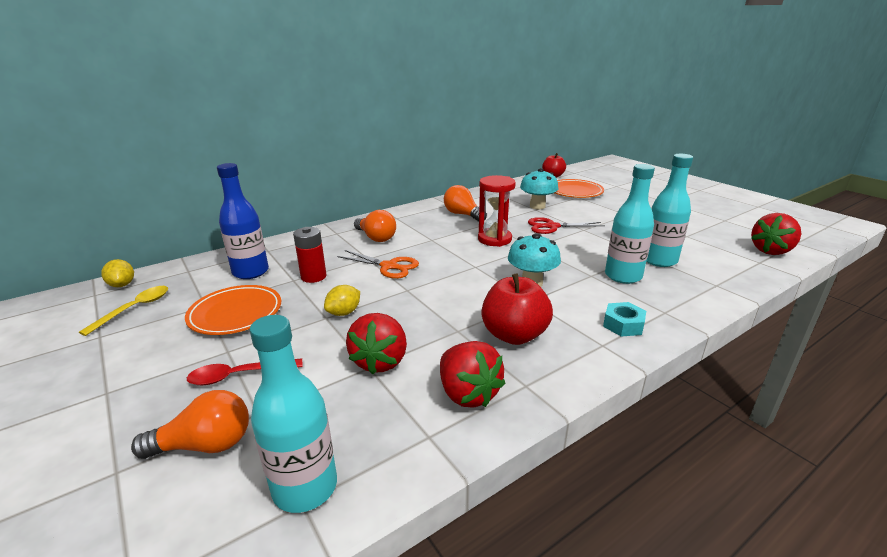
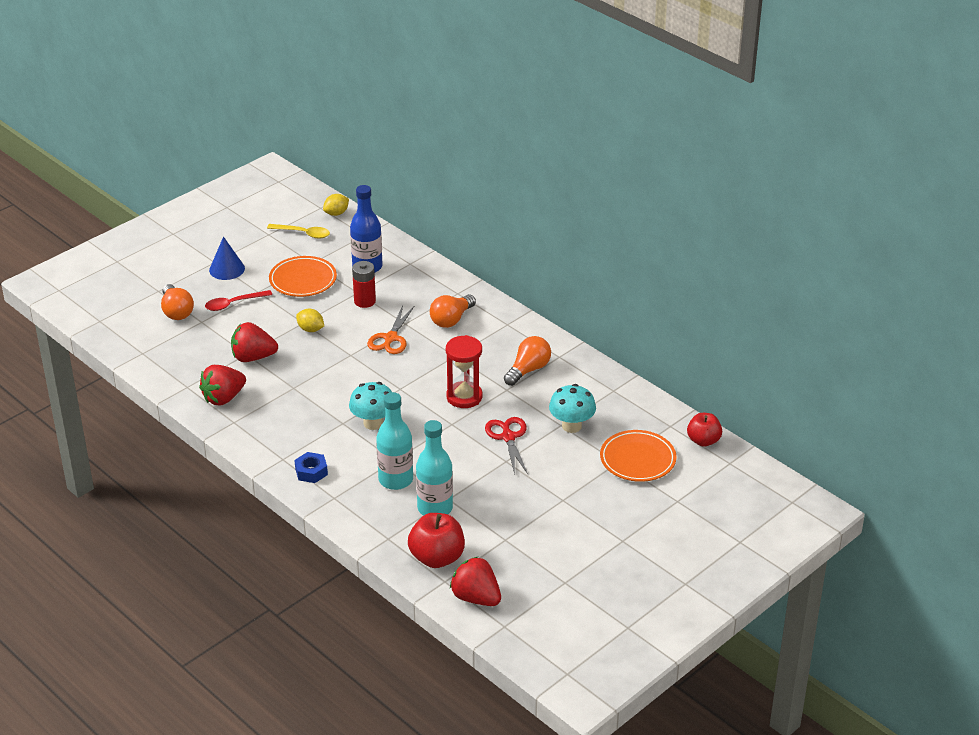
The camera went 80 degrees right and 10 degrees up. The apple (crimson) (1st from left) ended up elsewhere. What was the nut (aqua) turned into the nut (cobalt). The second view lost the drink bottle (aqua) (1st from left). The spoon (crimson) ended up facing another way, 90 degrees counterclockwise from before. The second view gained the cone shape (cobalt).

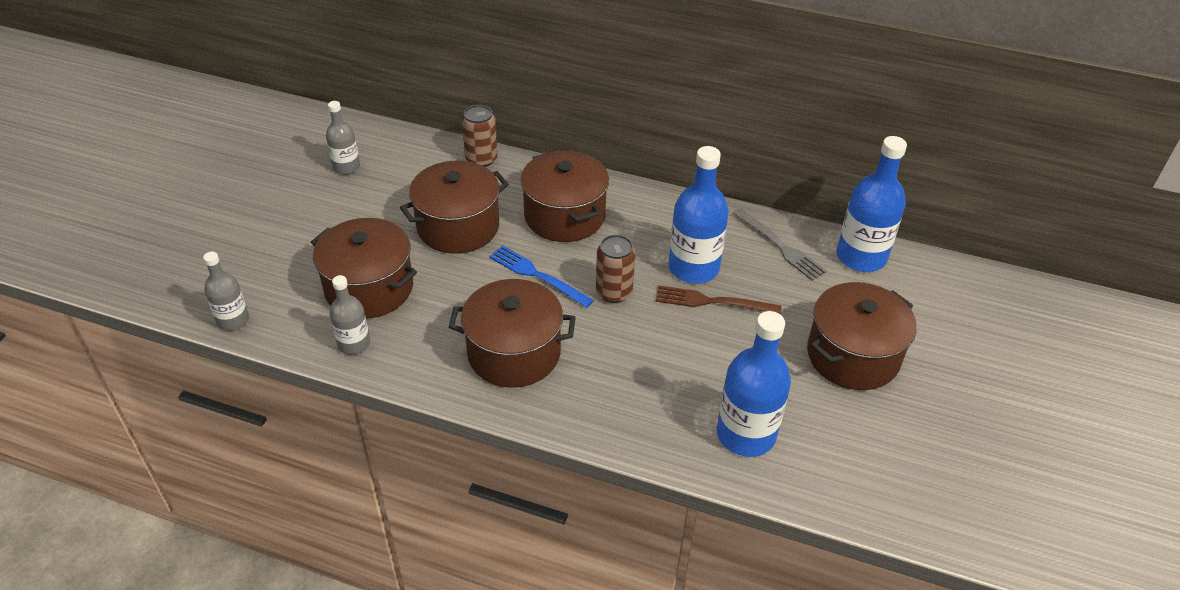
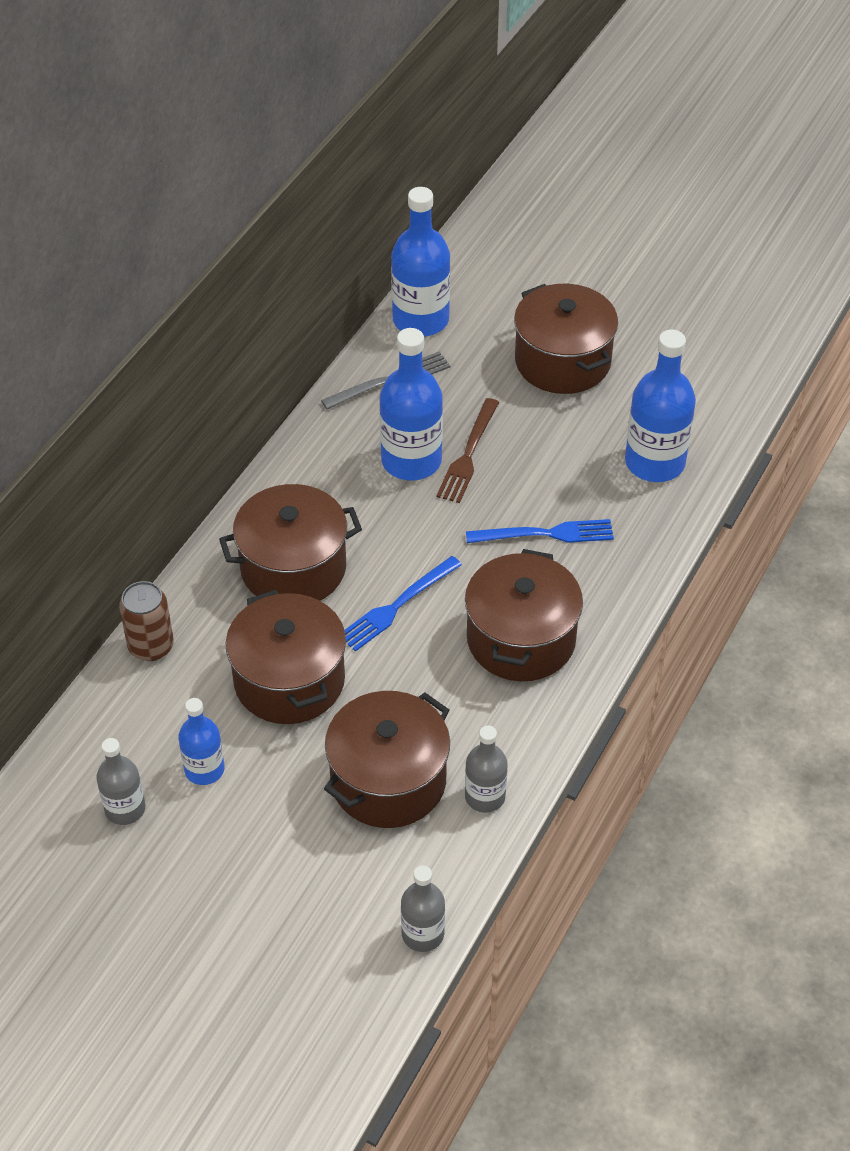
The camera went 80 degrees left and 5 degrees up. The second view lost the tin (dark brown) (2nd from left). The second view gained the fork (cobalt) (2nd from left). The second view gained the drink bottle (cobalt) (1st from left).

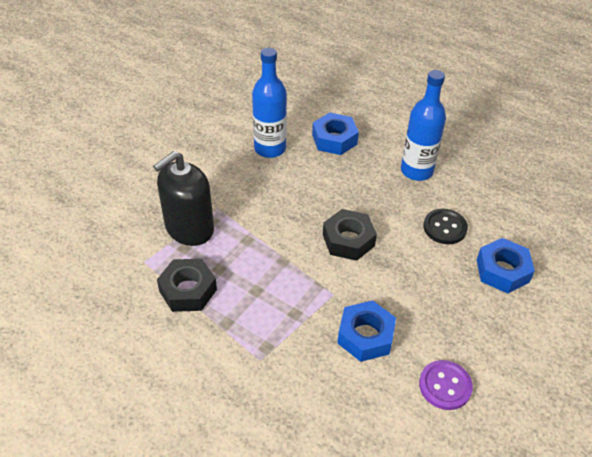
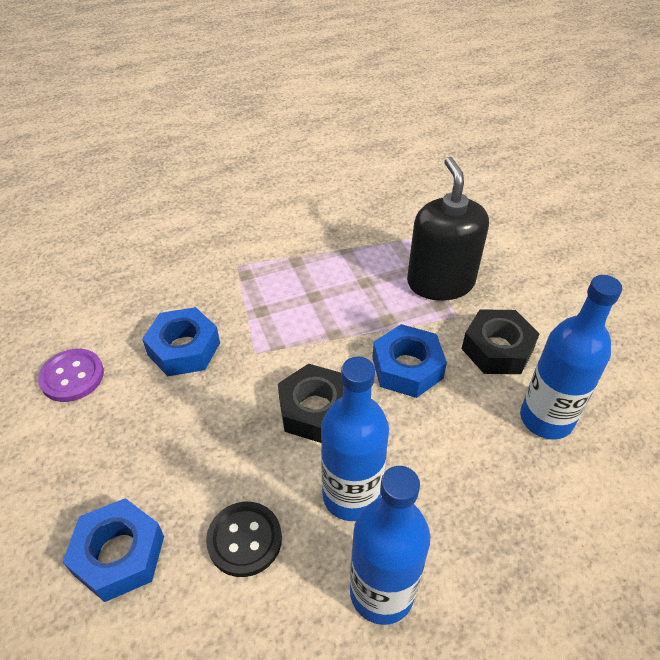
The camera went 125 degrees right and 0 degrees up. The nut (cobalt) (1st from left in the first image) ended up elsewhere. The nut (black) (1st from left in the first image) ended up elsewhere. The second view gained the drink bottle (cobalt) (1st from left).

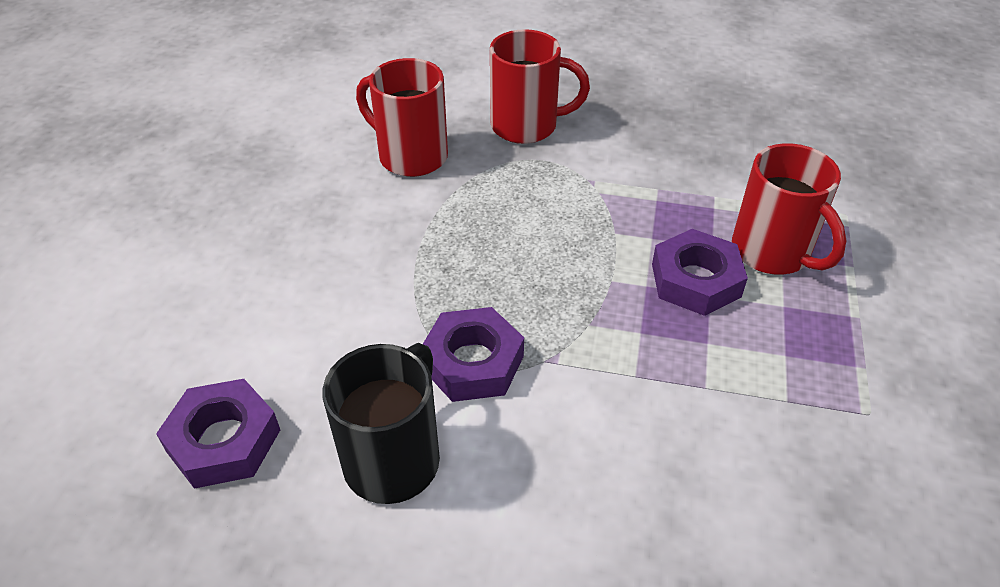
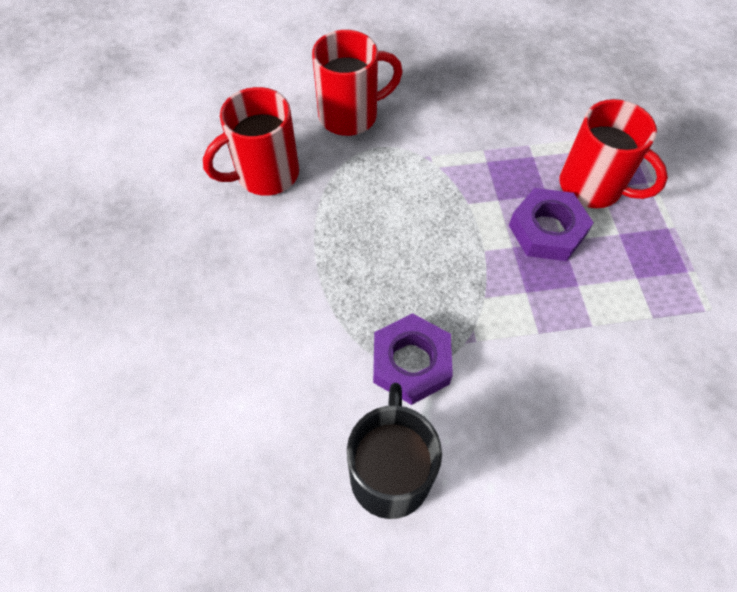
The camera went 20 degrees left and 15 degrees up. The coffee mug (crimson) (1st from left) ended up facing another way, 45 degrees counterclockwise from before. The second view lost the nut (royal purple) (1st from left).

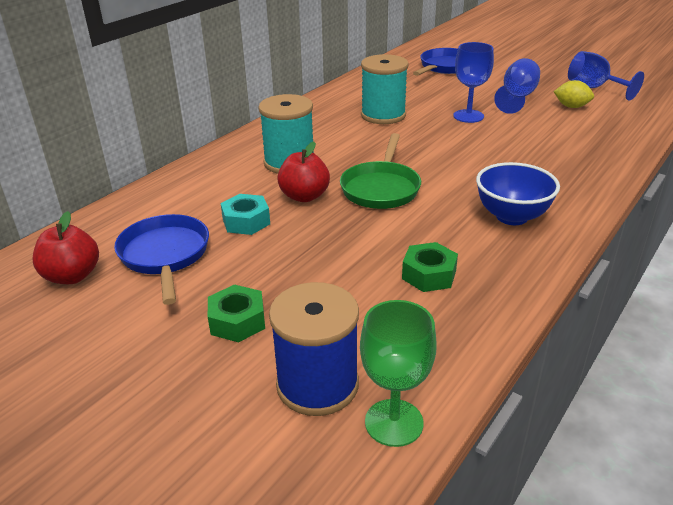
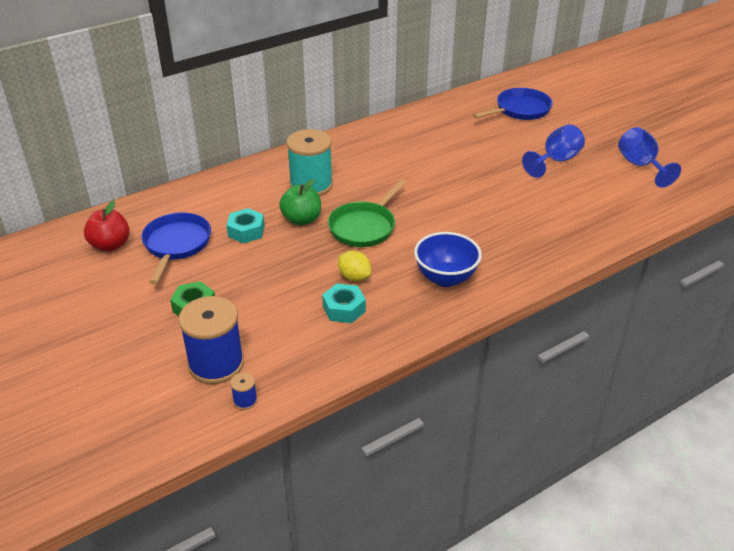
The camera went 20 degrees right and 5 degrees up. The second view lost the wine glass (cobalt) (1st from left). The second view lost the bobbin (aqua) (2nd from left). The toy lemon (yellow) ended up elsewhere. What was the apple (crimson) (2nd from left) turned into the apple (leaf-green). What was the nut (leaf-green) (2nd from left) turned into the nut (aqua) (2nd from left). Where the wine glass (leaf-green) stood, the bobbin (cobalt) (2nd from left) came to stand.

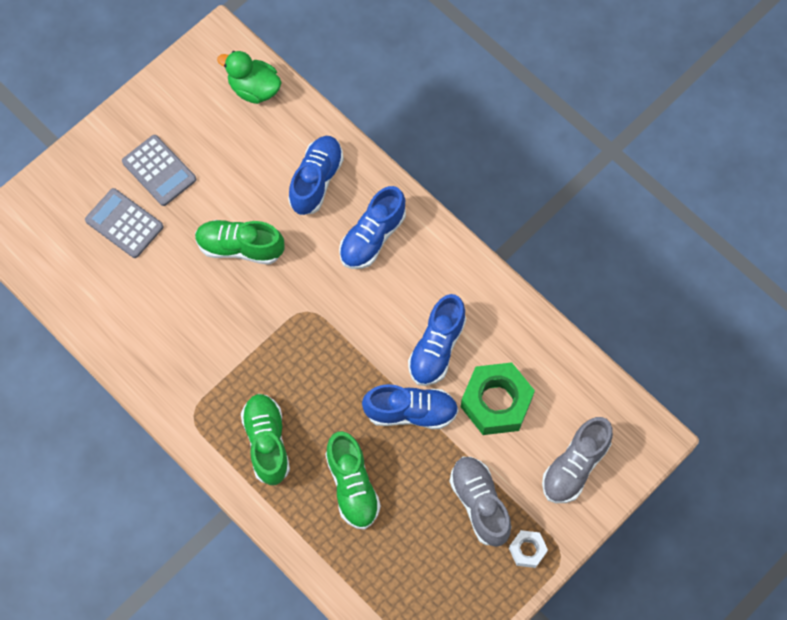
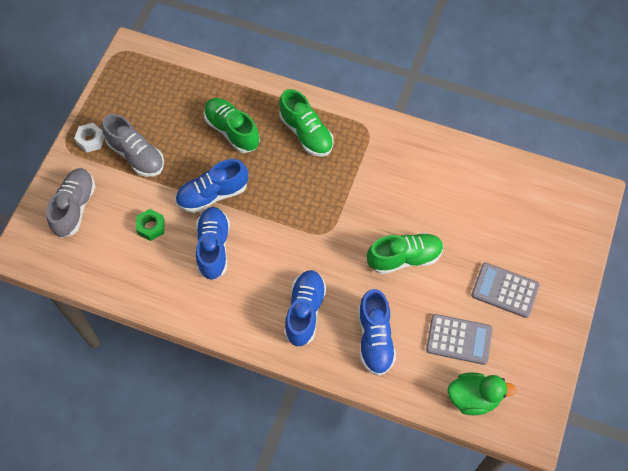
The camera went 155 degrees right and 5 degrees down. The pocket calculator (gray) (1st from left) ended up elsewhere. The size of the nut (leaf-green) changed by a factor of 0.51.

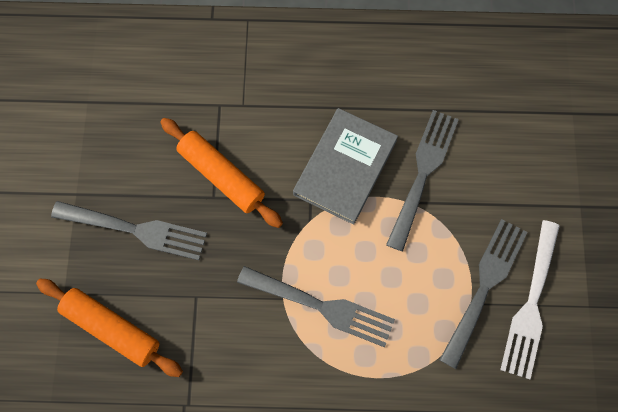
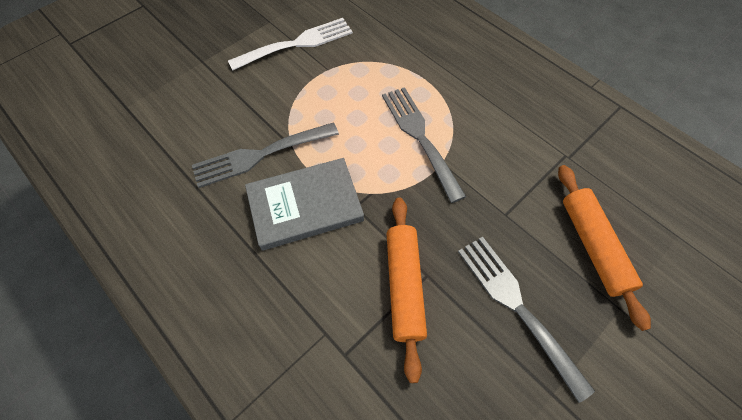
The camera went 135 degrees left and 10 degrees down. The second view lost the fork (gray) (4th from left).

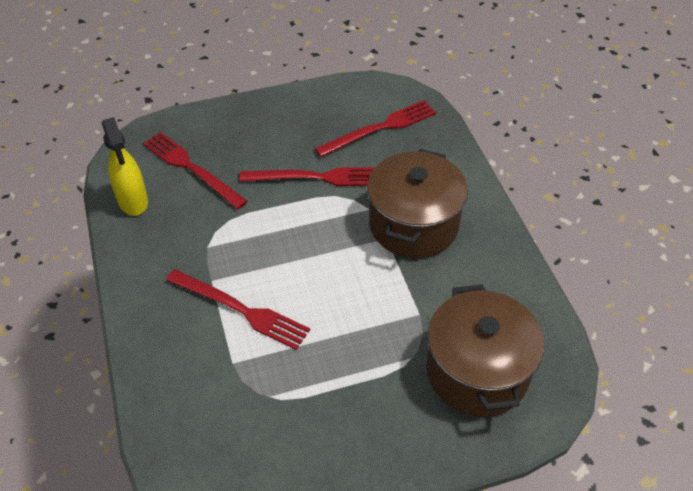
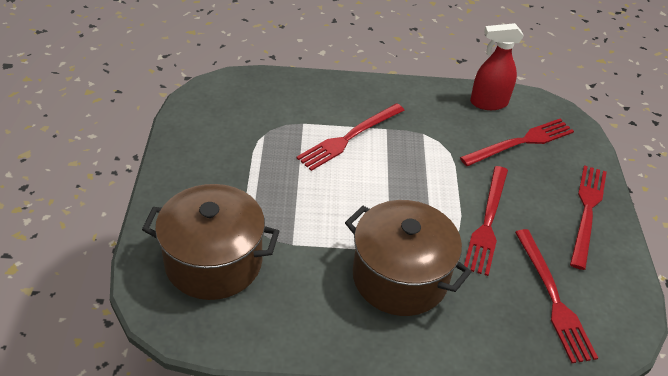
The camera went 105 degrees right and 5 degrees down. What was the spray cleaner (yellow) turned into the spray cleaner (crimson). The second view gained the fork (crimson) (5th from left).

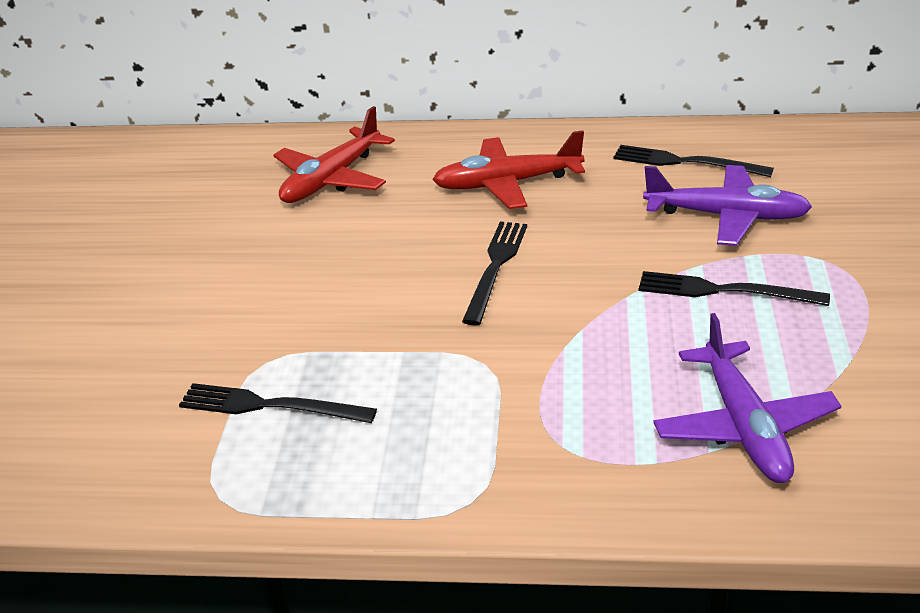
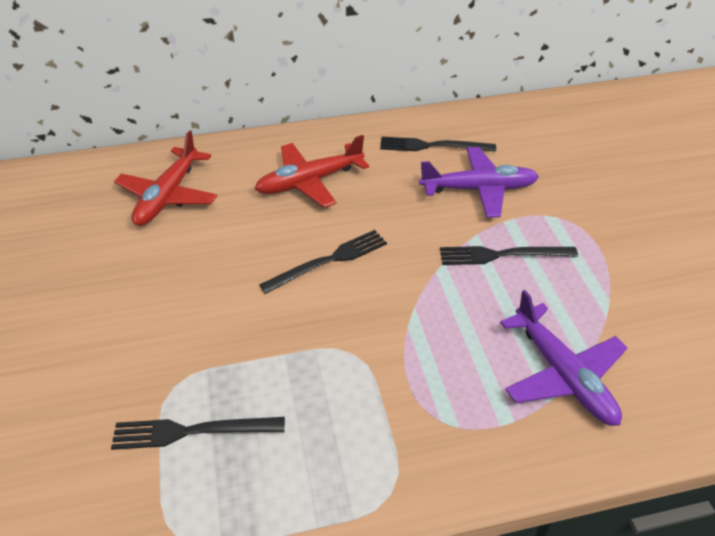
The camera went 20 degrees left and 10 degrees up. The fork (black) (2nd from left) ended up facing another way, 60 degrees clockwise from before.

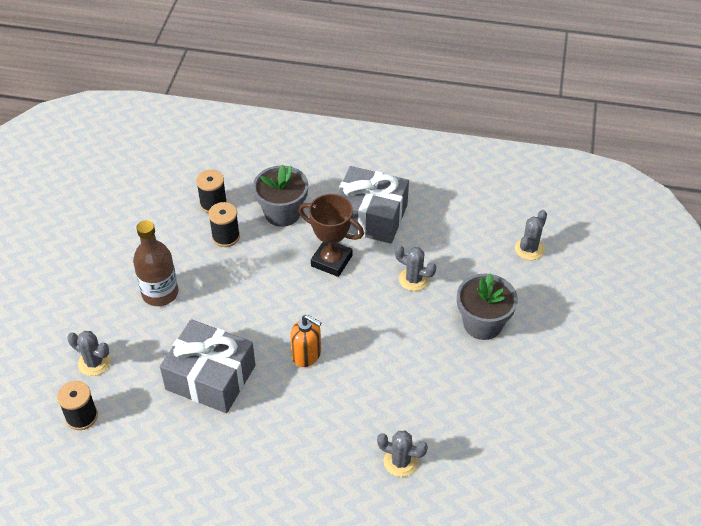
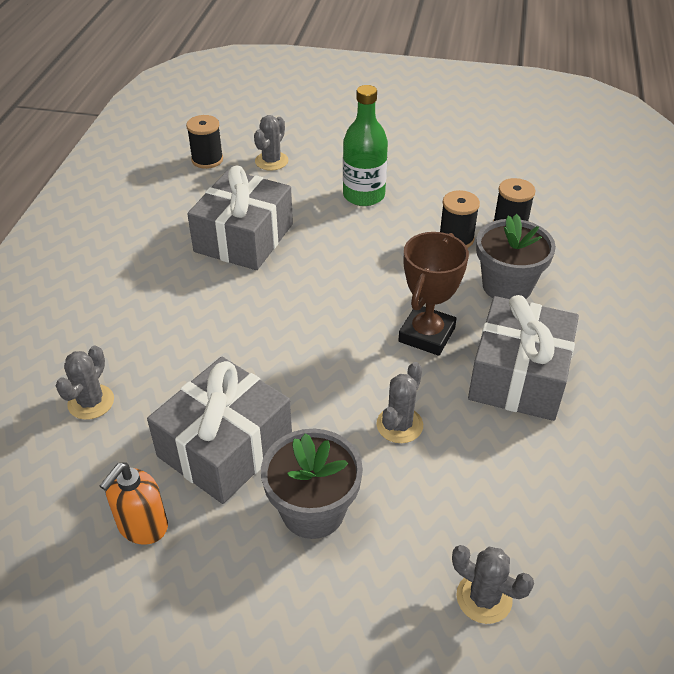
The camera went 90 degrees right and 5 degrees down. What was the drink bottle (dark brown) turned into the drink bottle (leaf-green). The soap pump (orange-coloured) ended up elsewhere. The second view gained the wrapped gift (gray) (1st from left).

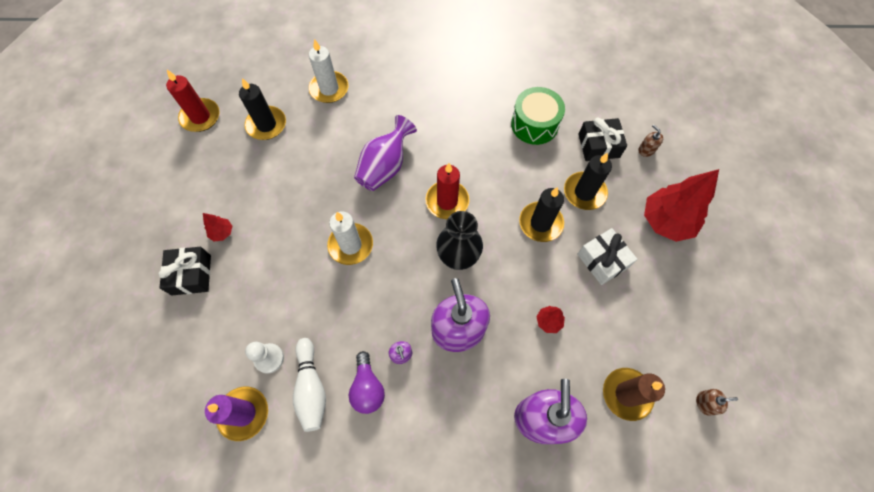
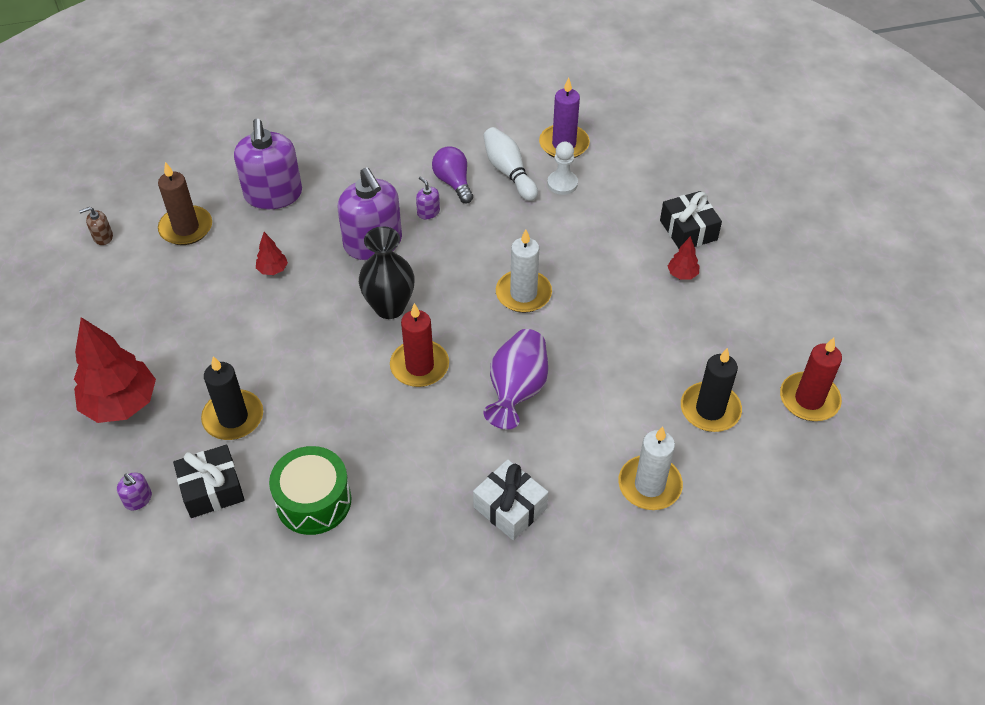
The camera went 165 degrees right and 15 degrees down. What was the soap pump (dark brown) (1st from left) turned into the soap pump (royal purple) (1st from left). The second view lost the candle (black) (2nd from left). The wrapped gift (white) ended up elsewhere.

